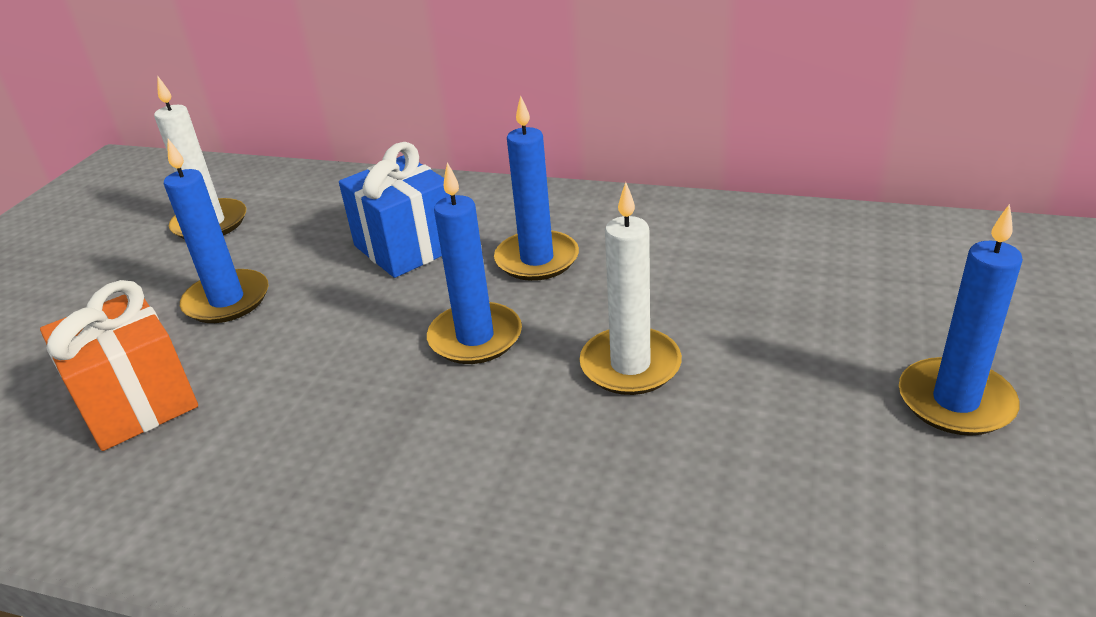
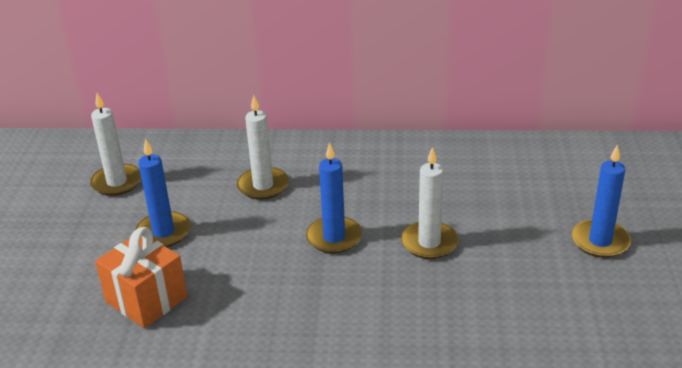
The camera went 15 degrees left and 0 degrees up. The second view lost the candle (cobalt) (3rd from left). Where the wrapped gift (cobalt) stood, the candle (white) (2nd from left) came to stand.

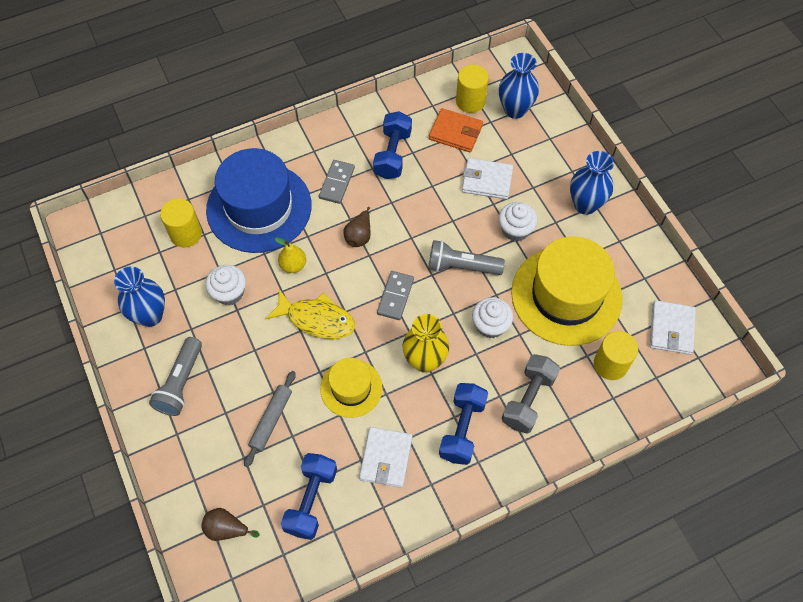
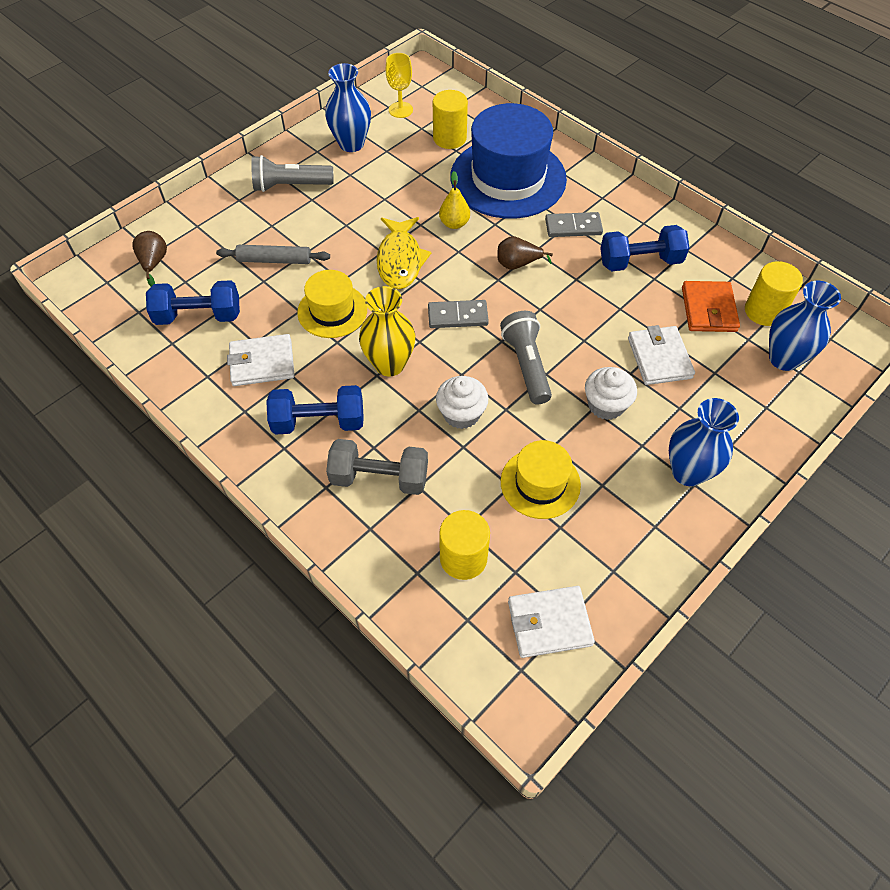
The camera went 70 degrees right and 5 degrees down. The size of the top hat (yellow) (2nd from left) changed by a factor of 0.53. The second view lost the muffin (white) (1st from left). The second view gained the wine glass (yellow).

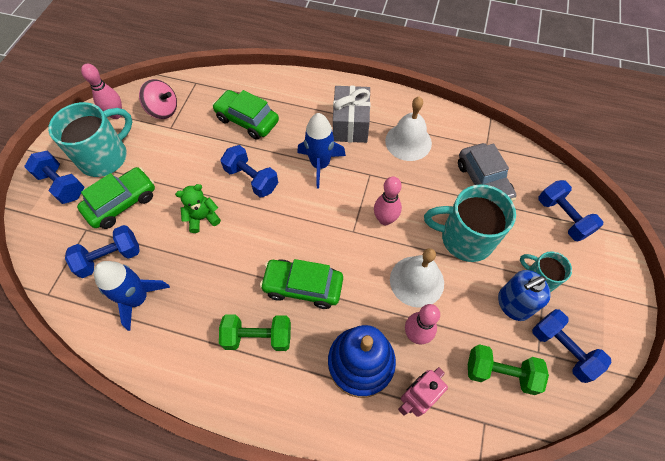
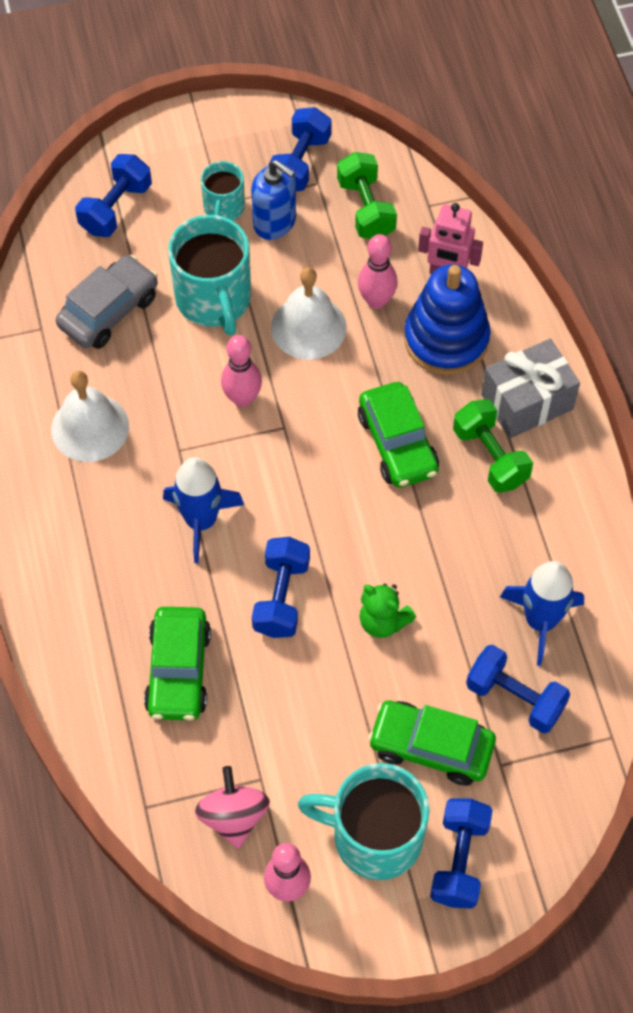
The camera went 120 degrees left and 0 degrees up. The wrapped gift (gray) ended up elsewhere.

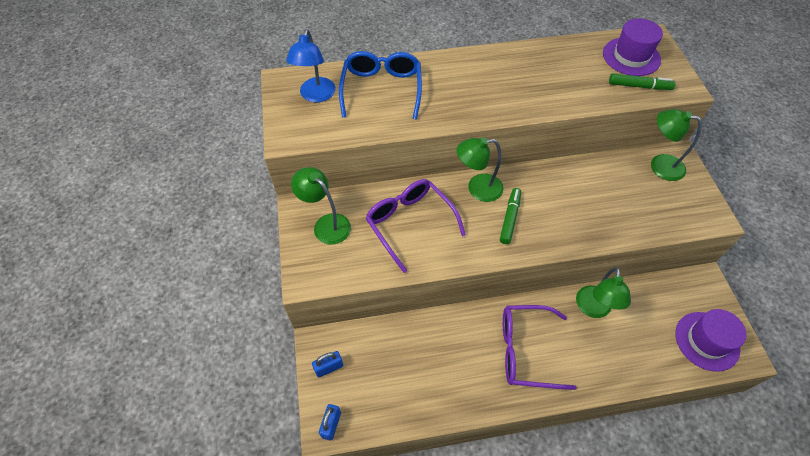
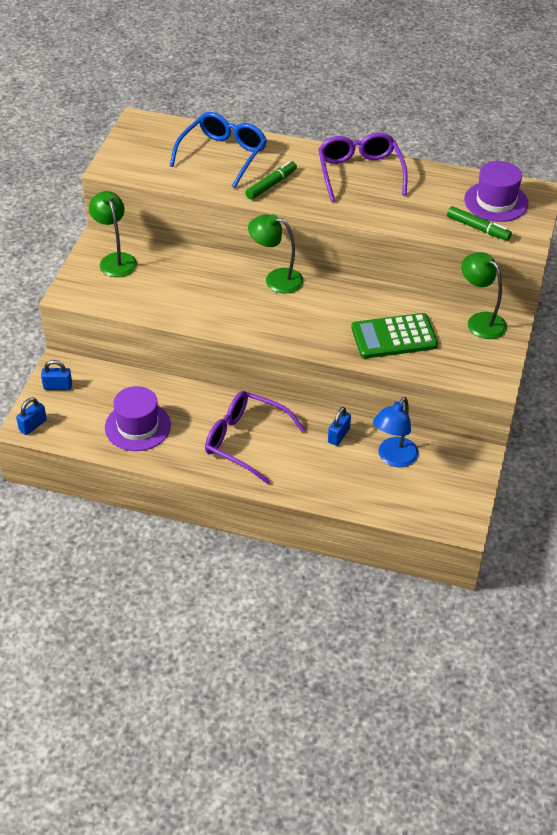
The camera went 25 degrees right and 10 degrees down. The desk lamp (cobalt) ended up elsewhere. The glasses (royal purple) (1st from left in the first image) ended up elsewhere. The felt pen (leaf-green) (1st from left) ended up elsewhere. Where the desk lamp (leaf-green) (3rd from left) stood, the small lock (cobalt) (3rd from left) came to stand. The top hat (royal purple) (2nd from left in the first image) ended up elsewhere. The second view gained the pocket calculator (leaf-green).

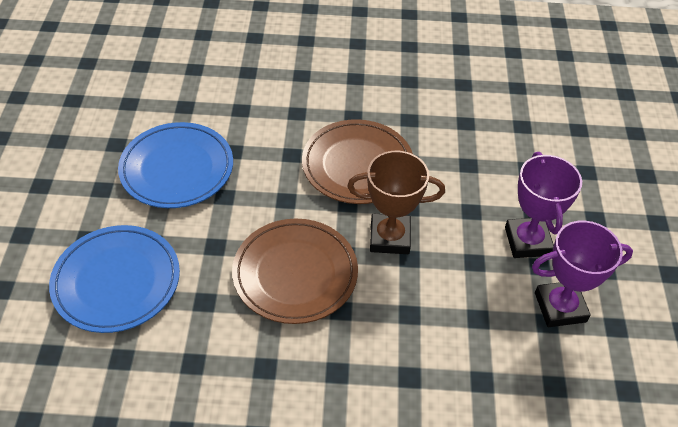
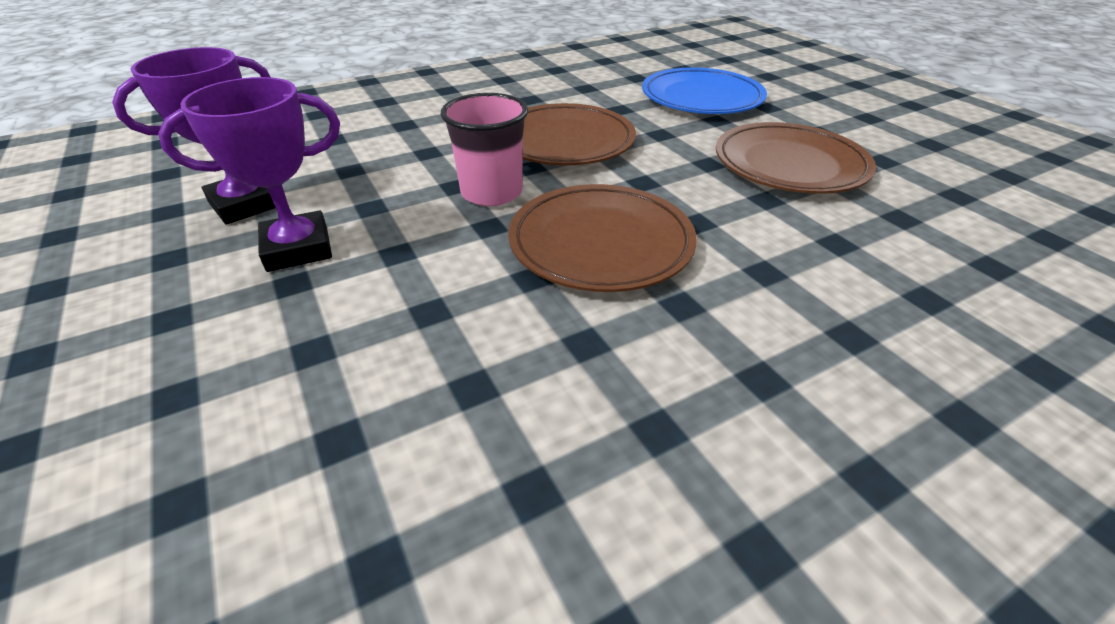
The camera went 150 degrees right and 10 degrees down. What was the flat dish (cobalt) (2nd from left) turned into the flat dish (dark brown) (3rd from left). Where the prize cup (dark brown) stood, the tumbler (rose-pink) came to stand. The prize cup (royal purple) (1st from left in the first image) ended up facing another way, 75 degrees counterclockwise from before.

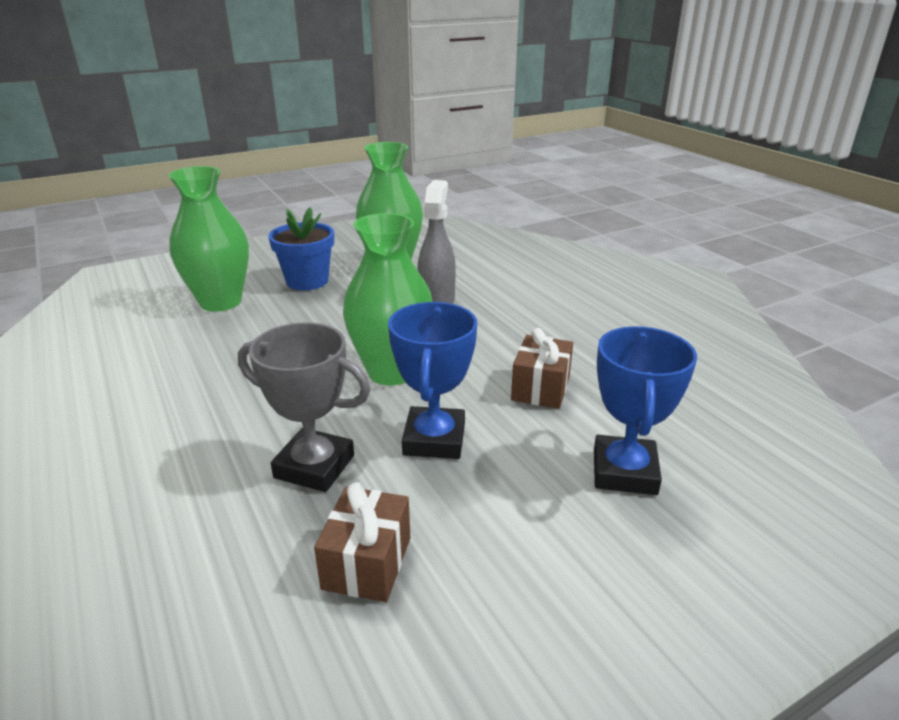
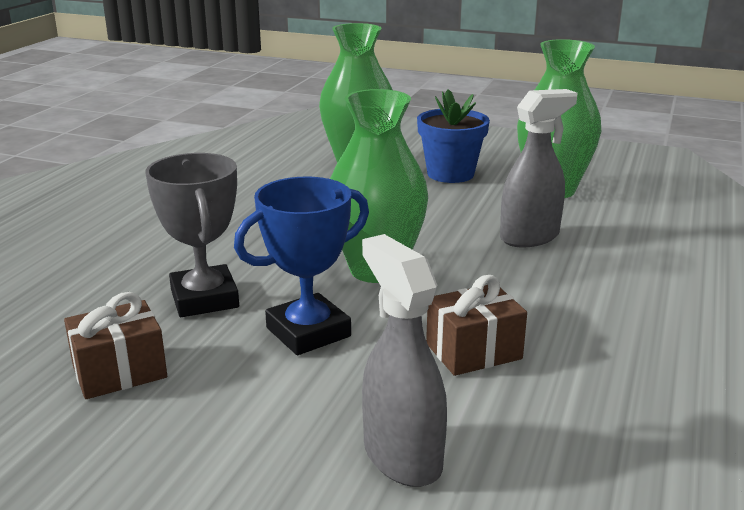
The camera went 50 degrees right and 5 degrees down. Where the prize cup (cobalt) (2nd from left) stood, the spray cleaner (gray) (1st from left) came to stand.

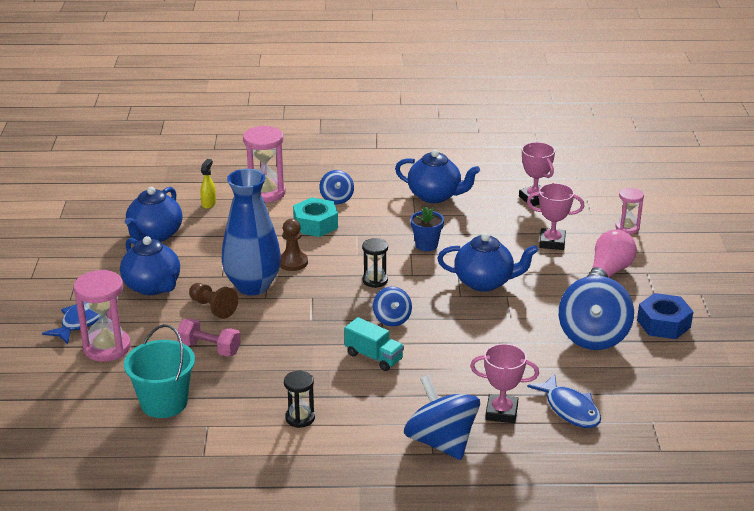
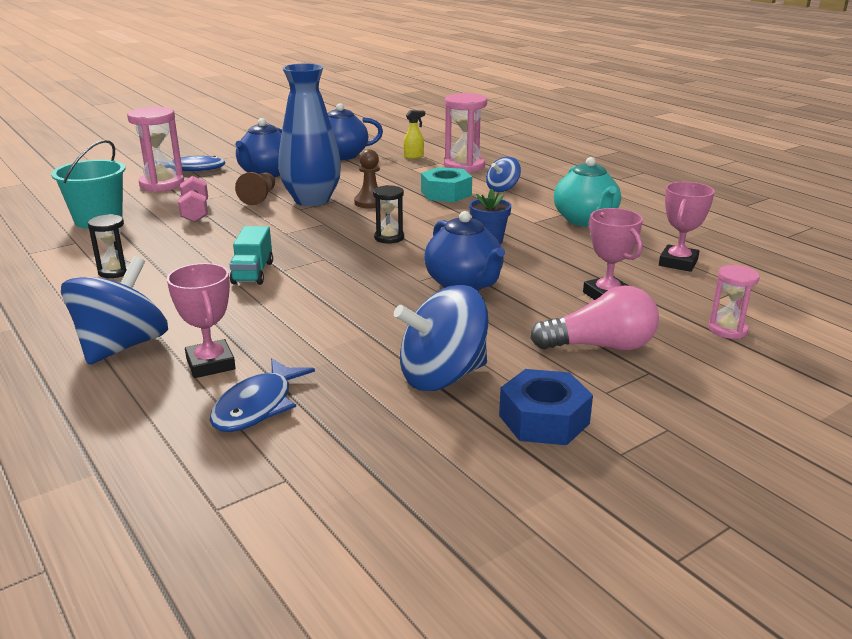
The camera went 55 degrees right and 5 degrees down. What was the teapot (cobalt) (3rd from left) turned into the teapot (aqua). The second view lost the toy top (cobalt) (2nd from left).

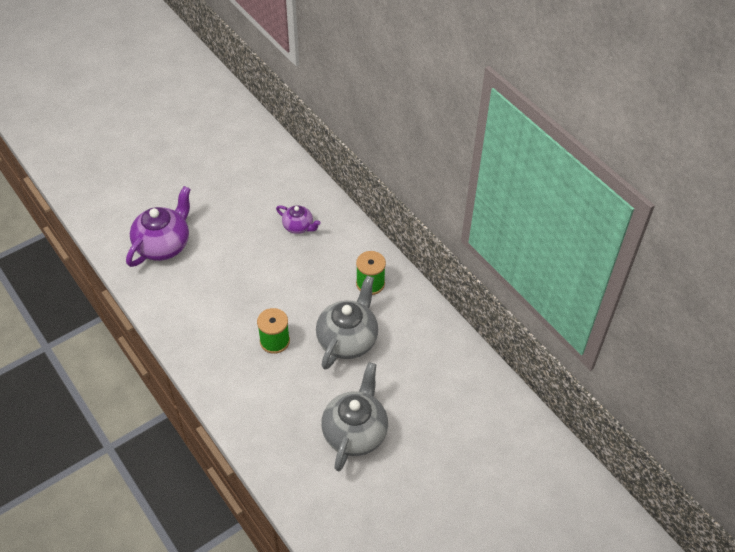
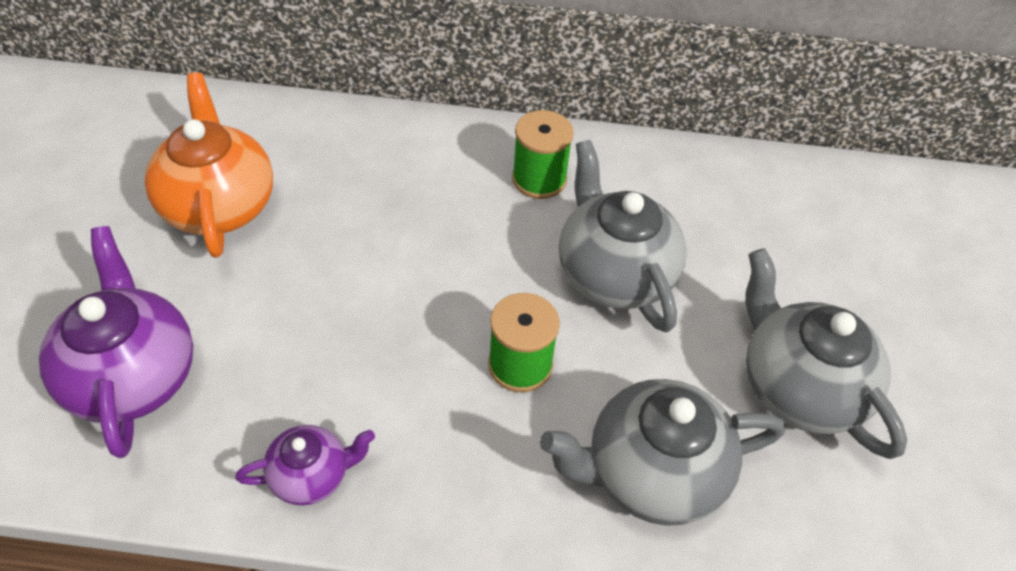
The camera went 50 degrees left and 0 degrees up. The teapot (royal purple) (2nd from left) ended up elsewhere. The second view gained the teapot (orange-coloured). The second view gained the teapot (gray) (2nd from left).

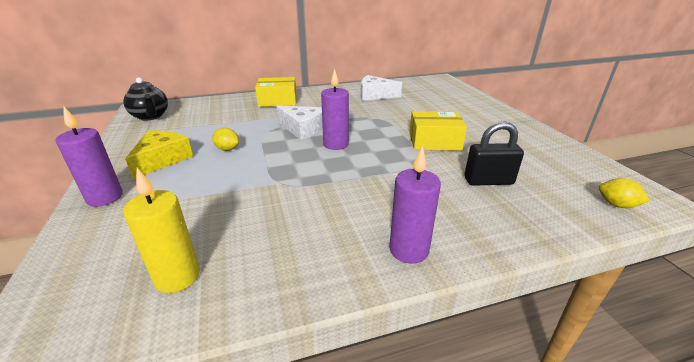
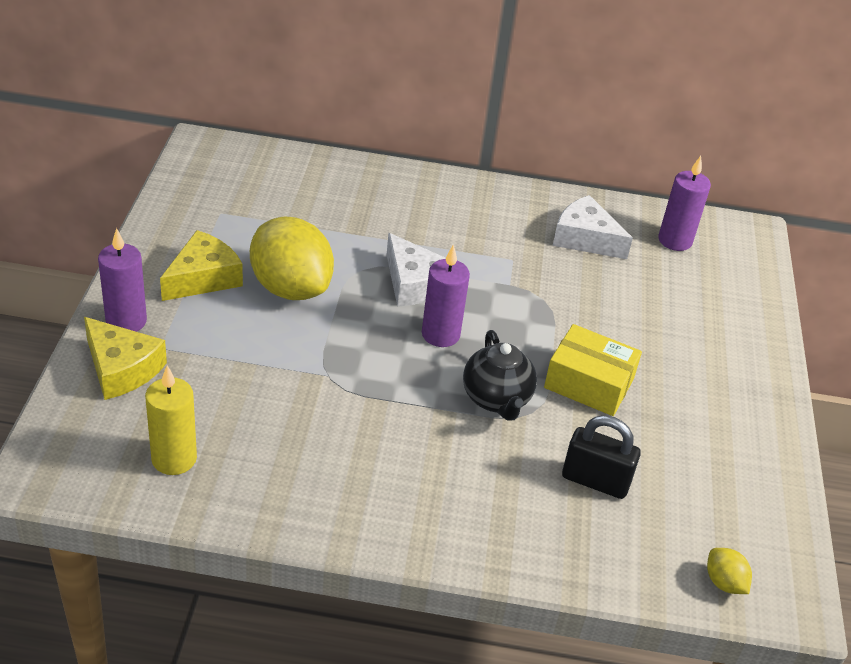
The camera went 20 degrees right and 10 degrees up. The teapot (black) ended up elsewhere. The second view lost the parcel (yellow) (1st from left). The size of the toy lemon (yellow) (1st from left) changed by a factor of 2.36. The candle (royal purple) (3rd from left) ended up elsewhere. The second view gained the cheese wedge (yellow) (1st from left).

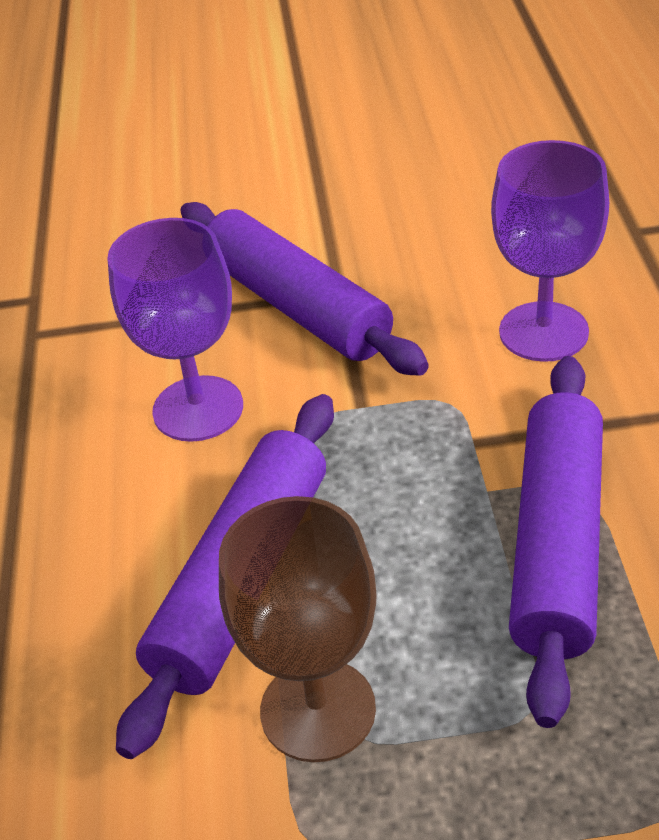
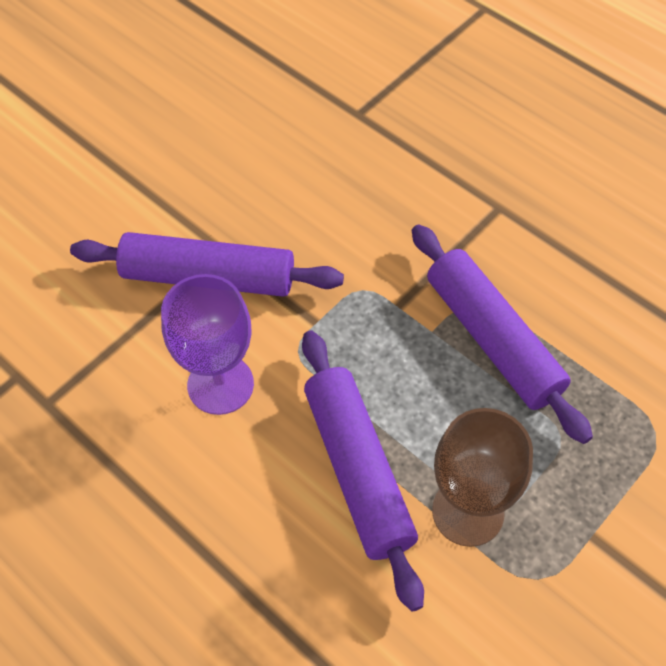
The camera went 45 degrees left and 15 degrees up. The second view lost the wine glass (royal purple) (2nd from left).

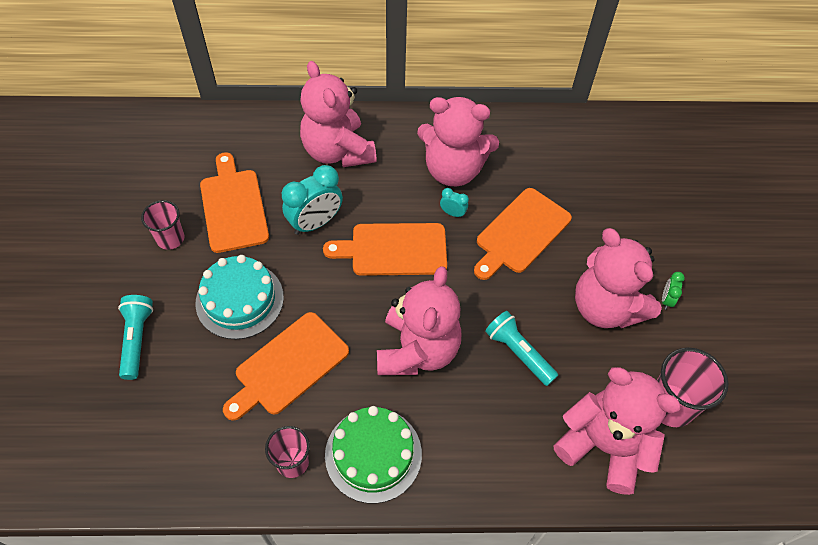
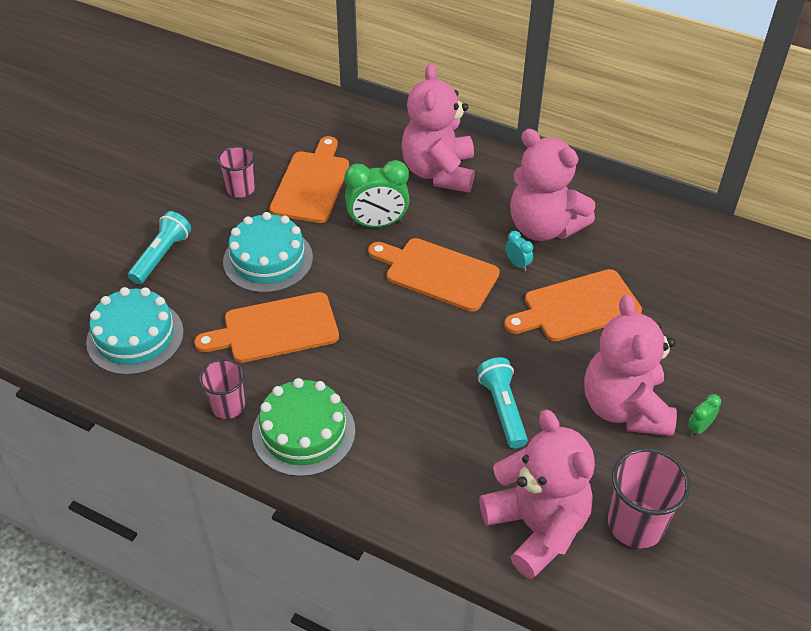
The camera went 30 degrees right and 10 degrees down. What was the clock (aqua) (1st from left) turned into the clock (leaf-green) (1st from left). The second view lost the teddy bear (rose-pink) (2nd from left). The second view gained the gateau (aqua) (1st from left).

